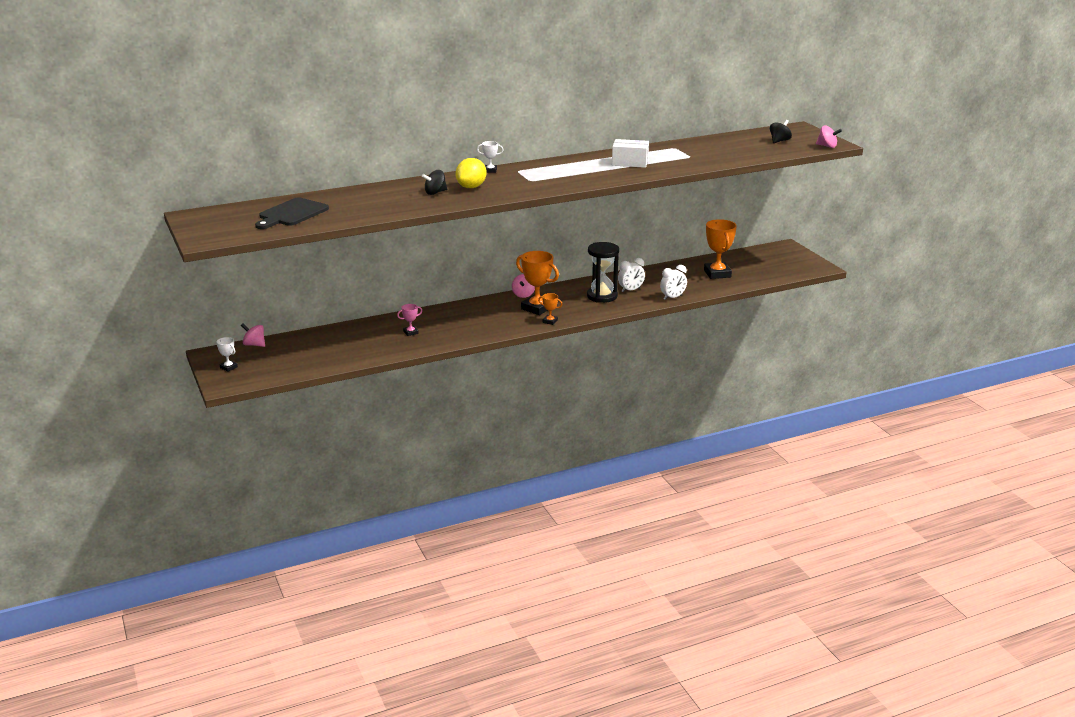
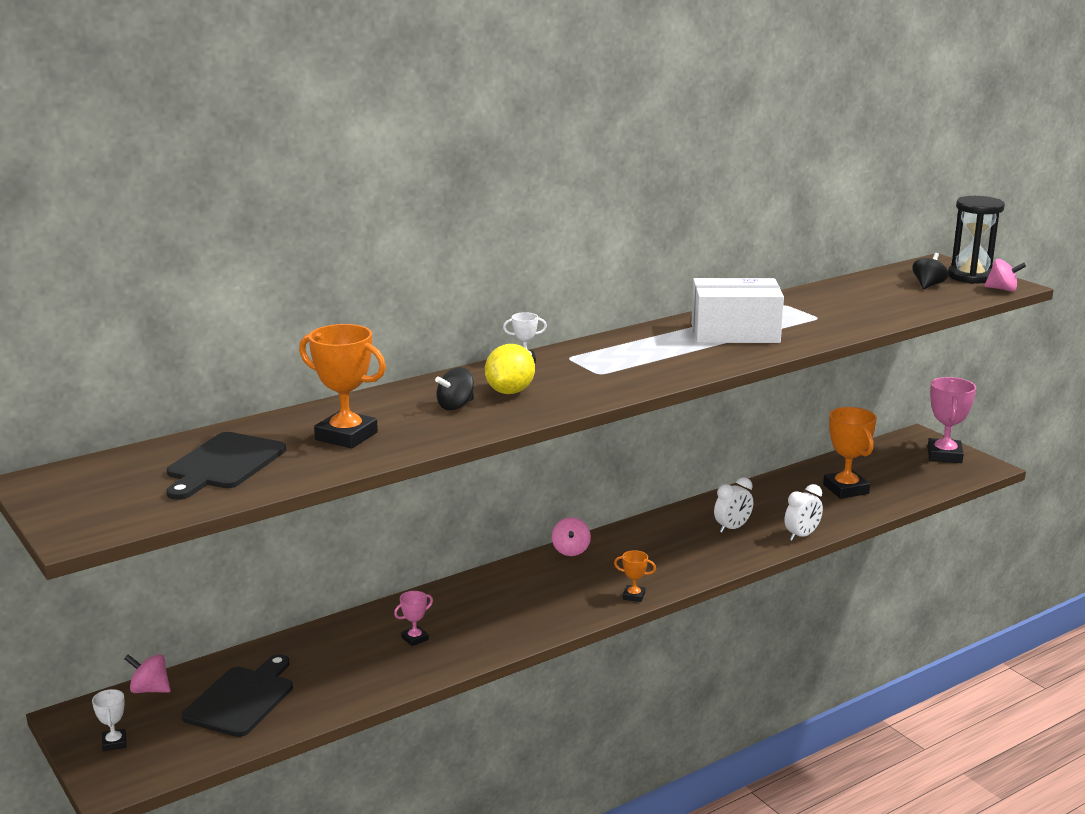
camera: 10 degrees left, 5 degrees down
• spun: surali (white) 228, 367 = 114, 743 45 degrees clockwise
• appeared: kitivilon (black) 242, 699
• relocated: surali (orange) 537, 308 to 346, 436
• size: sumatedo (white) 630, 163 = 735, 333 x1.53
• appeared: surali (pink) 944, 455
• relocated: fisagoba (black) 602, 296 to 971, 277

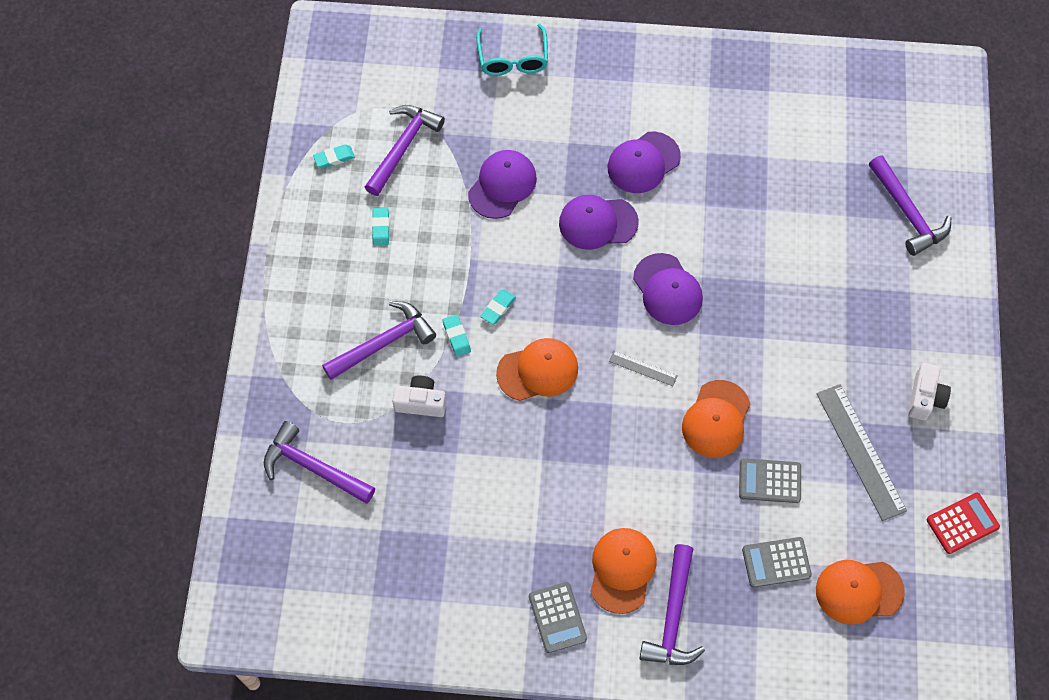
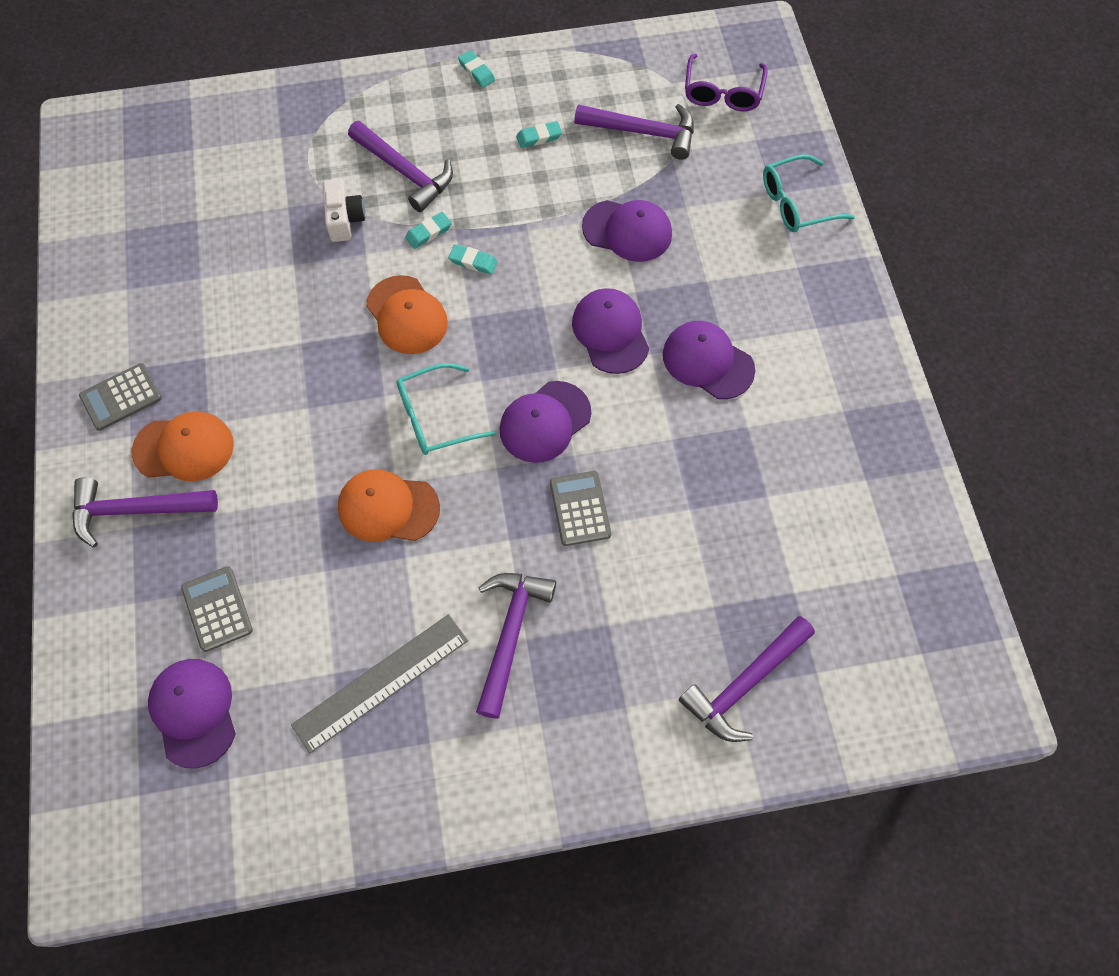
camera: 75 degrees right, 0 degrees up
• colour: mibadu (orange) 859, 591 to mibadu (purple) 193, 712
• exchanged: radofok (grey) 643, 368 to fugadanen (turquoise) 435, 417
• relocated: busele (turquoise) 334, 158 to 476, 71
• relocated: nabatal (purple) 313, 467 to 510, 634
• relocated: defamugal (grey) 770, 481 to 580, 508
• appeared: fugadanen (purple) 723, 93
• missing: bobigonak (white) 925, 398
• missing: defamugal (red) 962, 523

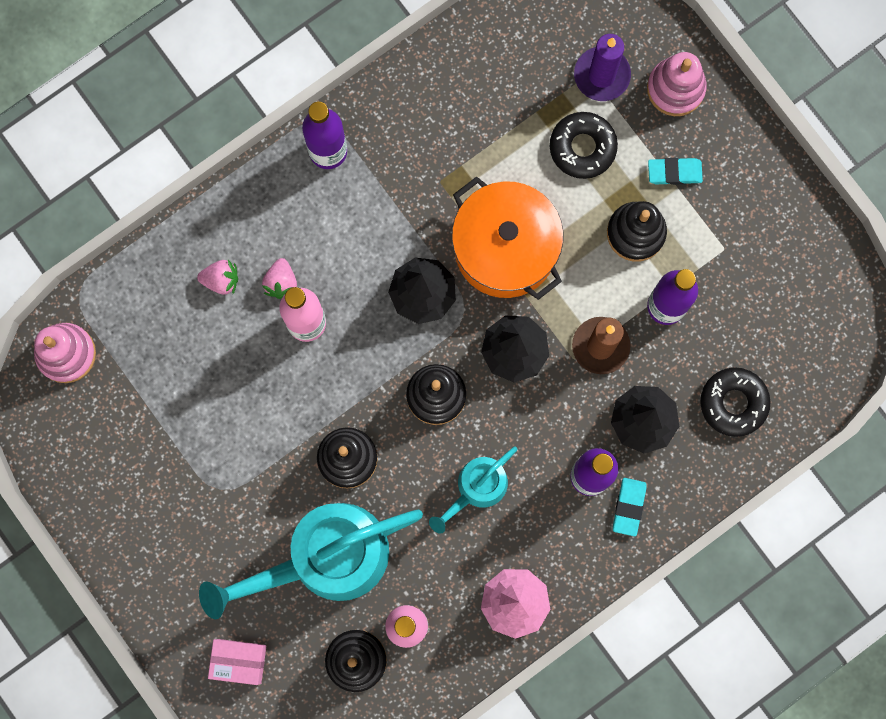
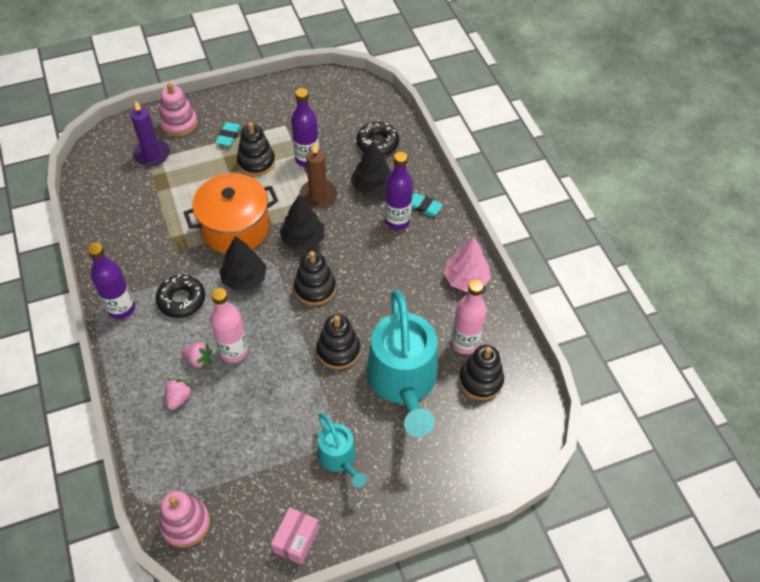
camera: 75 degrees left, 25 degrees down
• relocated: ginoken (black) 582, 147 to 181, 300
• relocated: sumatedo (pink) 239, 661 to 296, 540
• relocated: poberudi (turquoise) 477, 488 to 339, 458

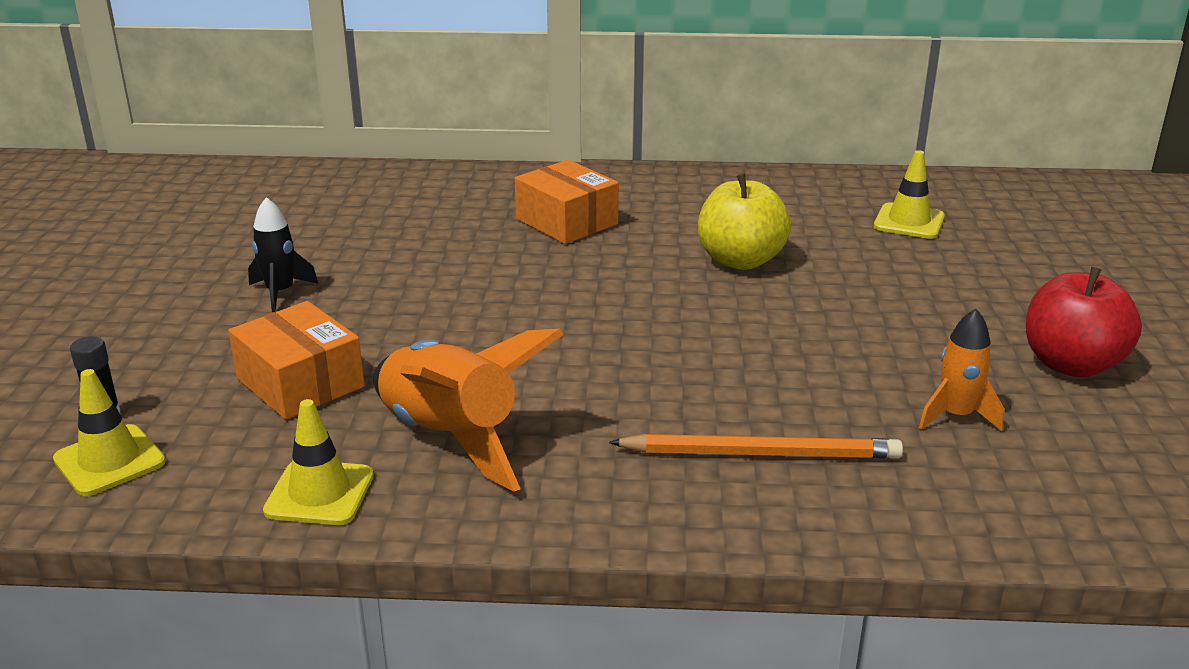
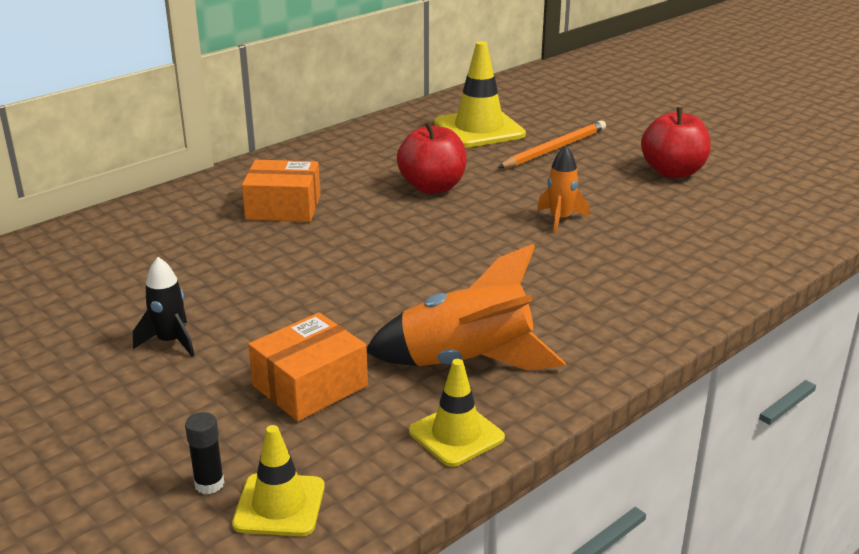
camera: 45 degrees left, 0 degrees up
• spun: sumatedo (orange) 300, 383 = 310, 386 45 degrees counterclockwise
• colour: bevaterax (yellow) 740, 260 to bevaterax (red) 432, 187
• size: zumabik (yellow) 909, 222 = 479, 129 x1.65
• relocated: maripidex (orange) 761, 453 to 554, 149
• relocated: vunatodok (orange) 955, 416 to 560, 219

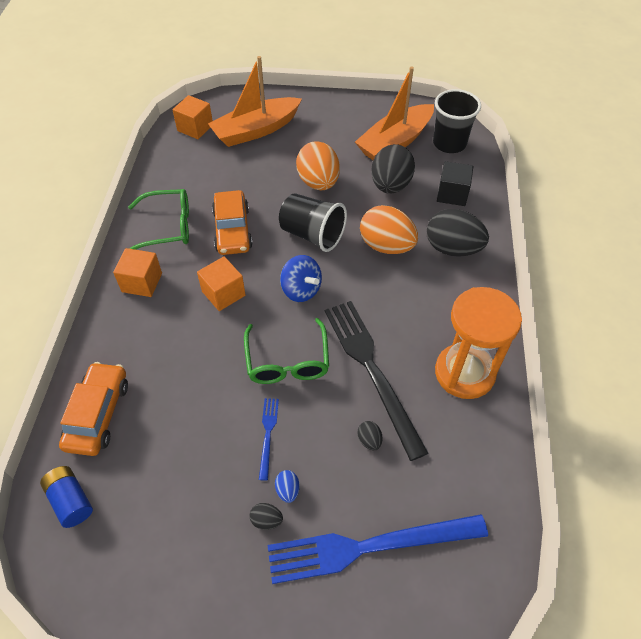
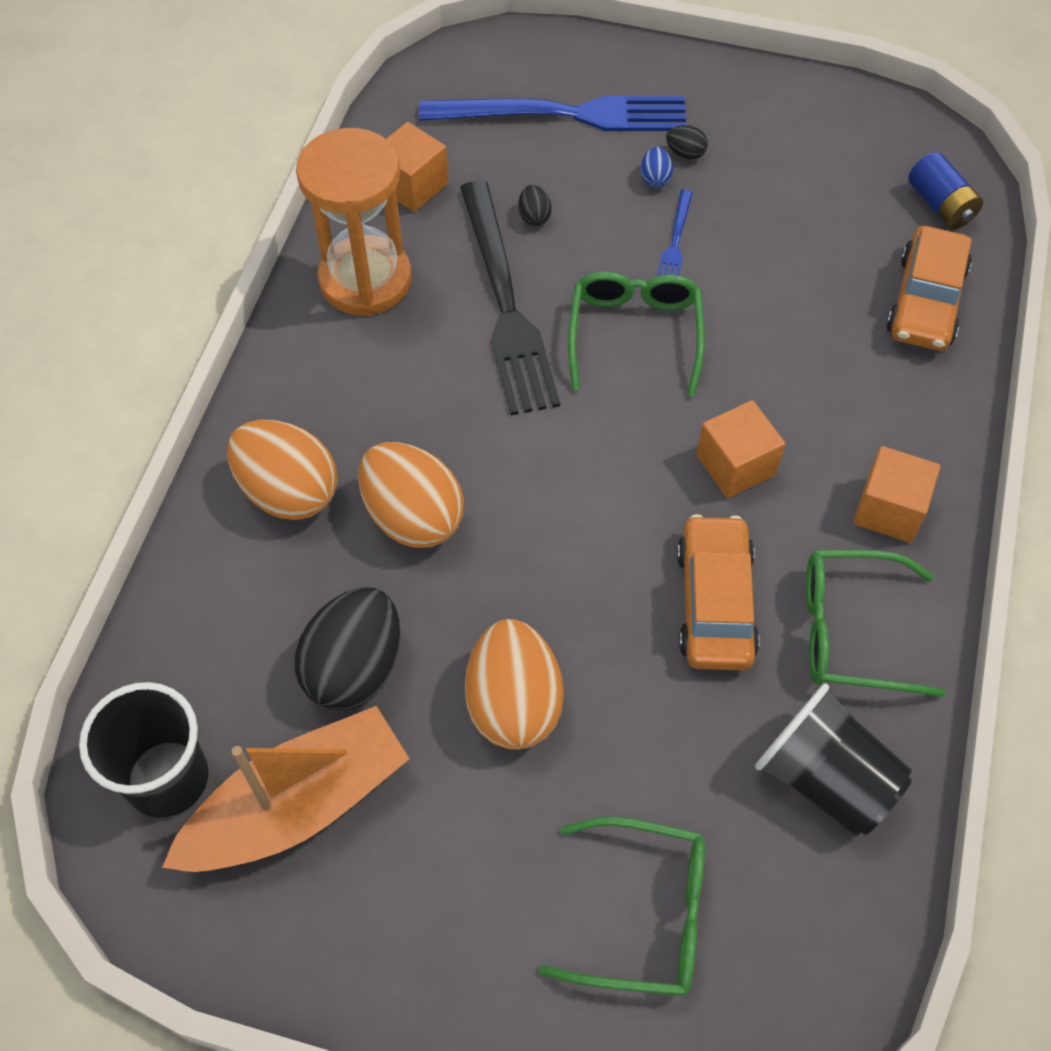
camera: 170 degrees left, 5 degrees up
• colour: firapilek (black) 452, 248 to firapilek (orange) 288, 492
• relocated: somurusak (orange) 195, 128 to 412, 185
• exchanged: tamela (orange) 256, 130 to fugadanen (green) 643, 914
• relocated: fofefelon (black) 312, 235 to 825, 778
• missing: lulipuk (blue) 301, 290
• missing: somurusak (black) 452, 194

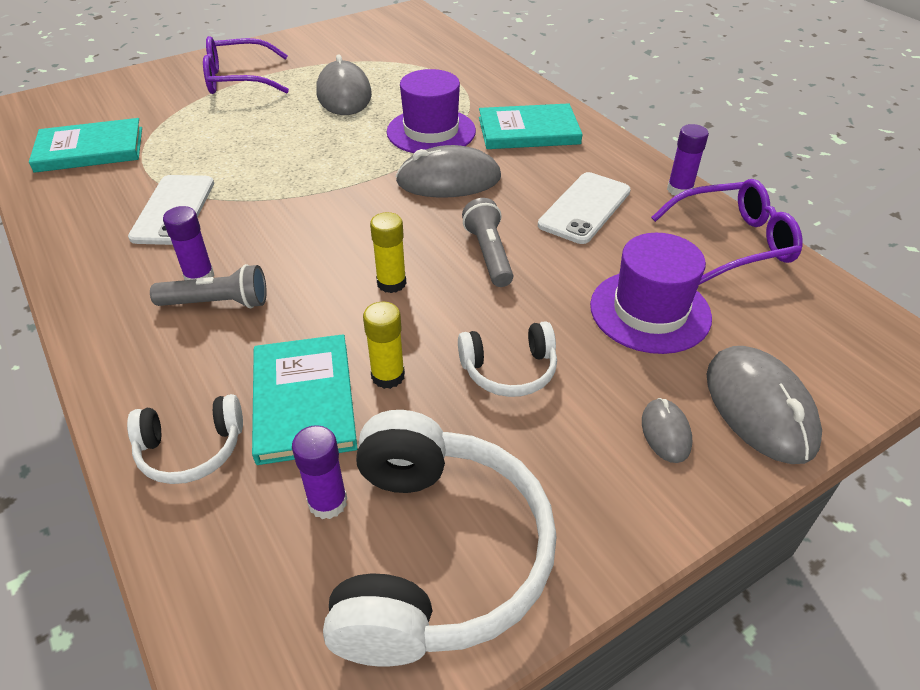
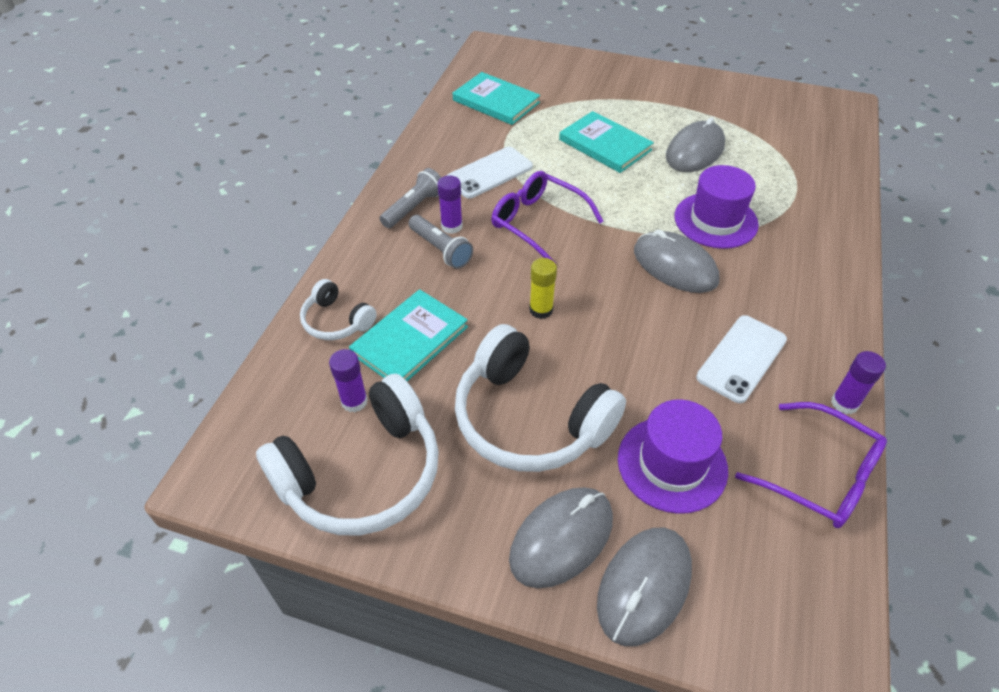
camera: 50 degrees right, 5 degrees up
• relocated: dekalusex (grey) 489, 254 to 414, 208
• size: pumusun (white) 509, 370 = 529, 419 x1.98
• relocated: fugadanen (purple) 238, 79 to 538, 223
• size: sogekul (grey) 665, 432 = 561, 538 x1.97
• relocated: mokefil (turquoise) 528, 131 to 605, 145
• spun: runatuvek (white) 584, 208 = 741, 358 45 degrees counterclockwise
• missing: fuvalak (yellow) 388, 376

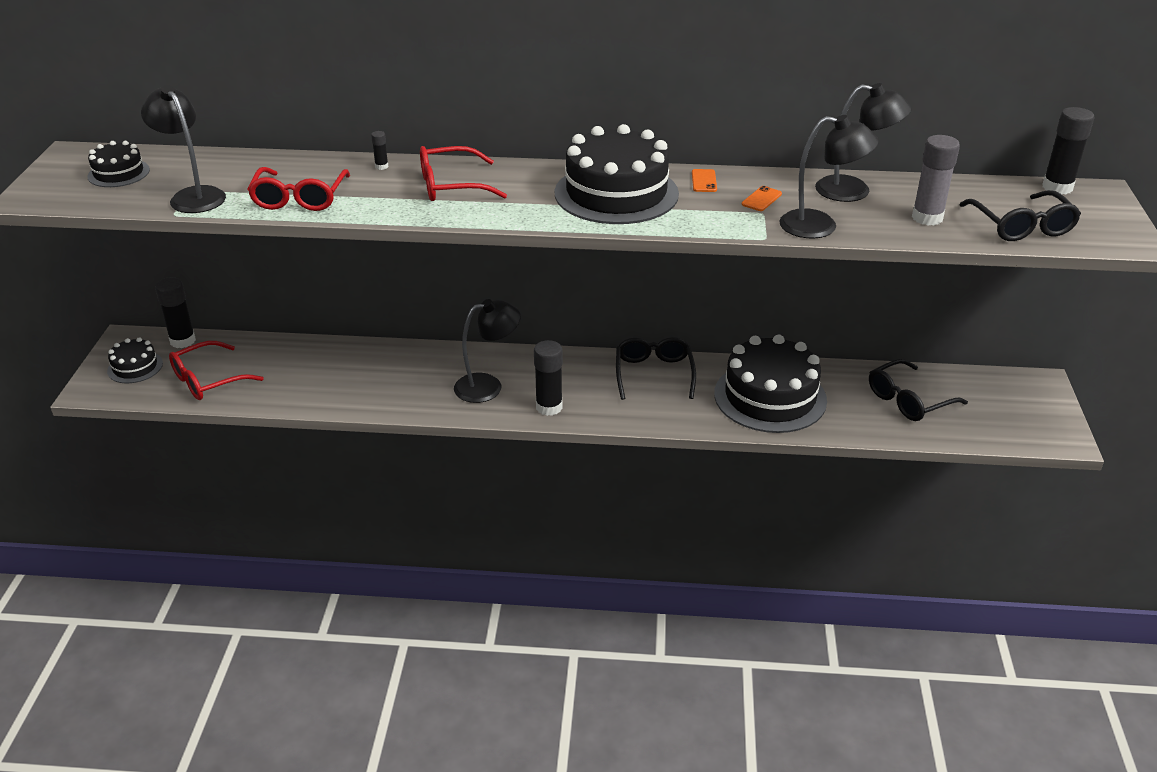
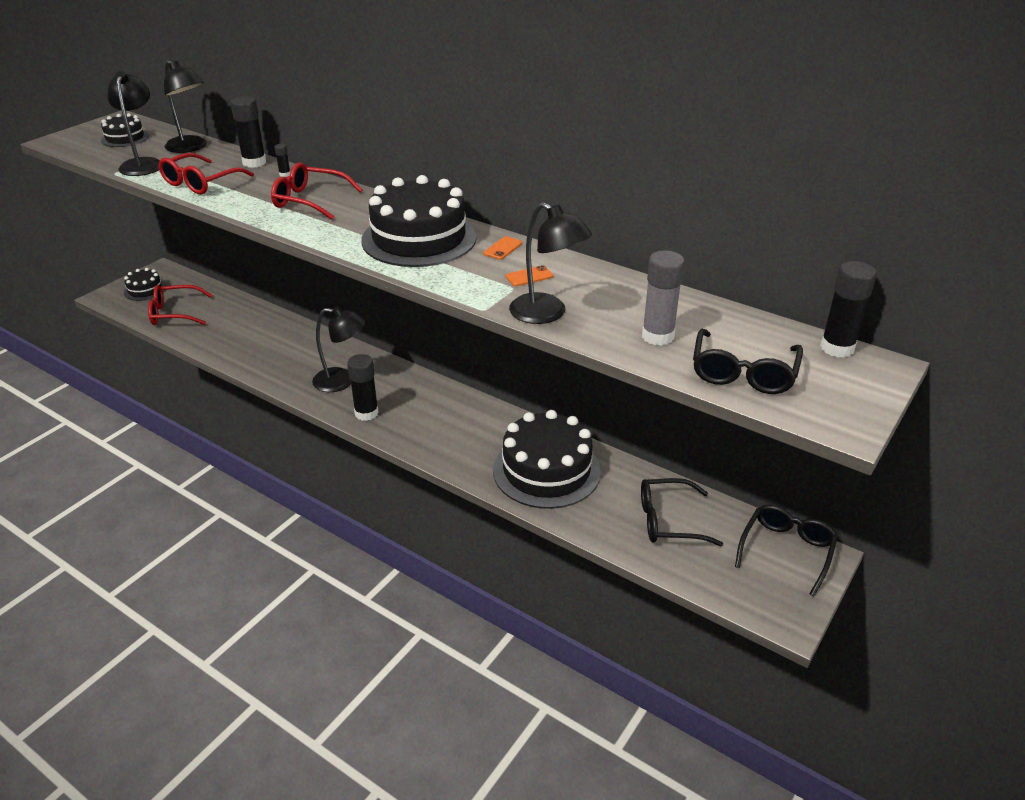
camera: 30 degrees right, 0 degrees up
• relocated: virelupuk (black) 854, 191 to 191, 148
• relocated: fuvalak (black) 183, 341 to 254, 163
• relocated: fugadanen (black) 653, 373 to 786, 550

